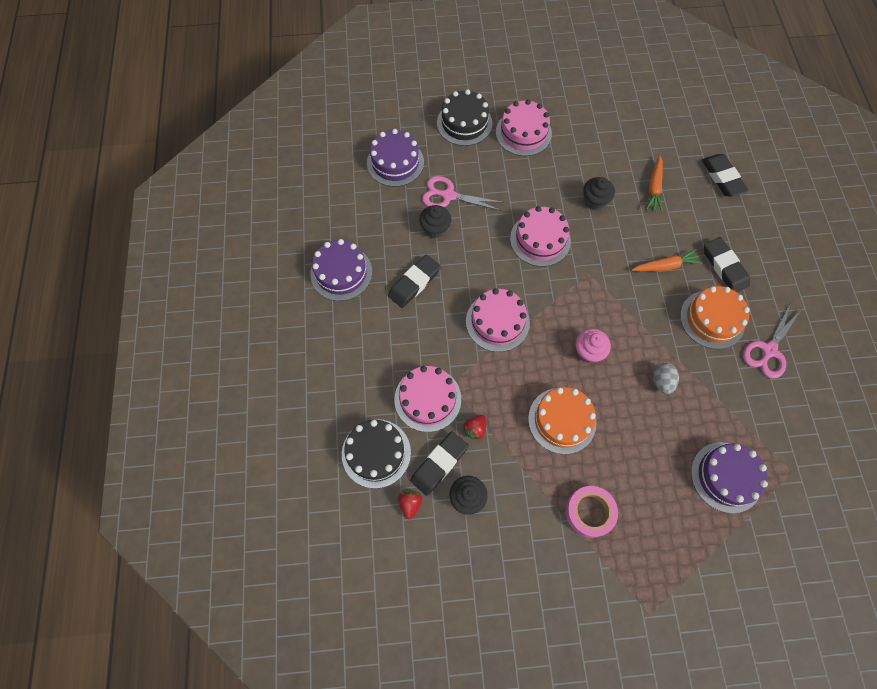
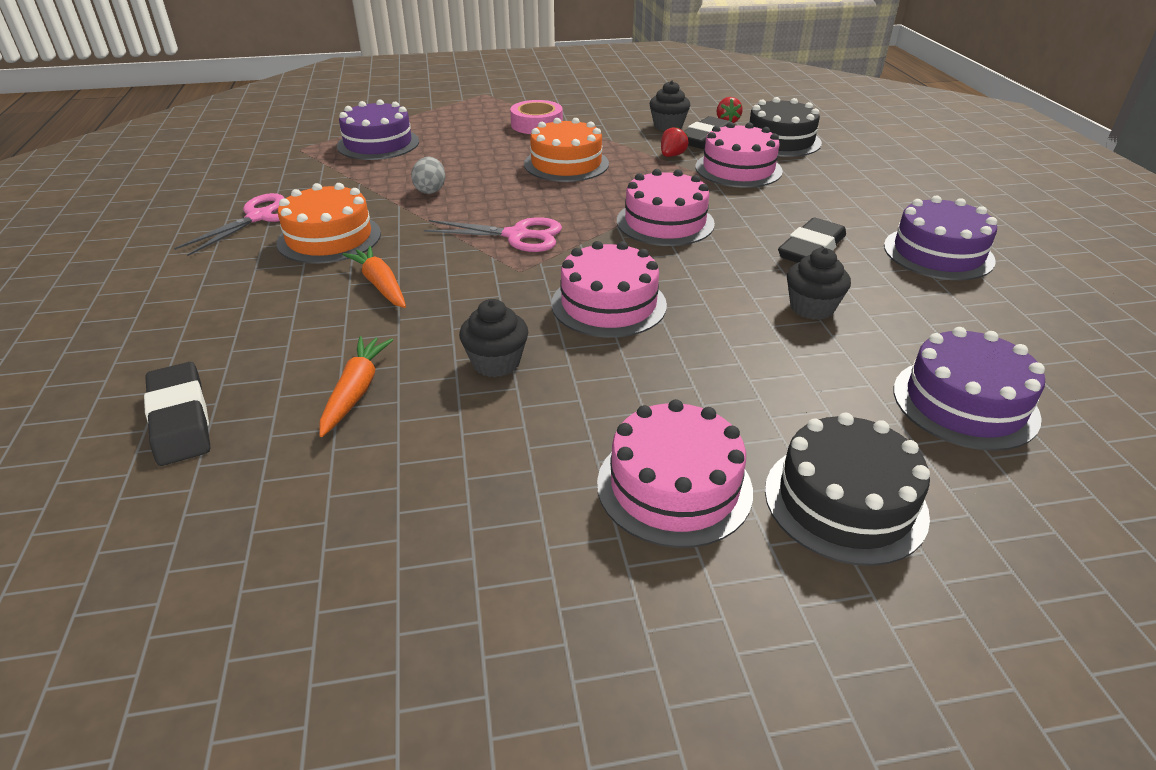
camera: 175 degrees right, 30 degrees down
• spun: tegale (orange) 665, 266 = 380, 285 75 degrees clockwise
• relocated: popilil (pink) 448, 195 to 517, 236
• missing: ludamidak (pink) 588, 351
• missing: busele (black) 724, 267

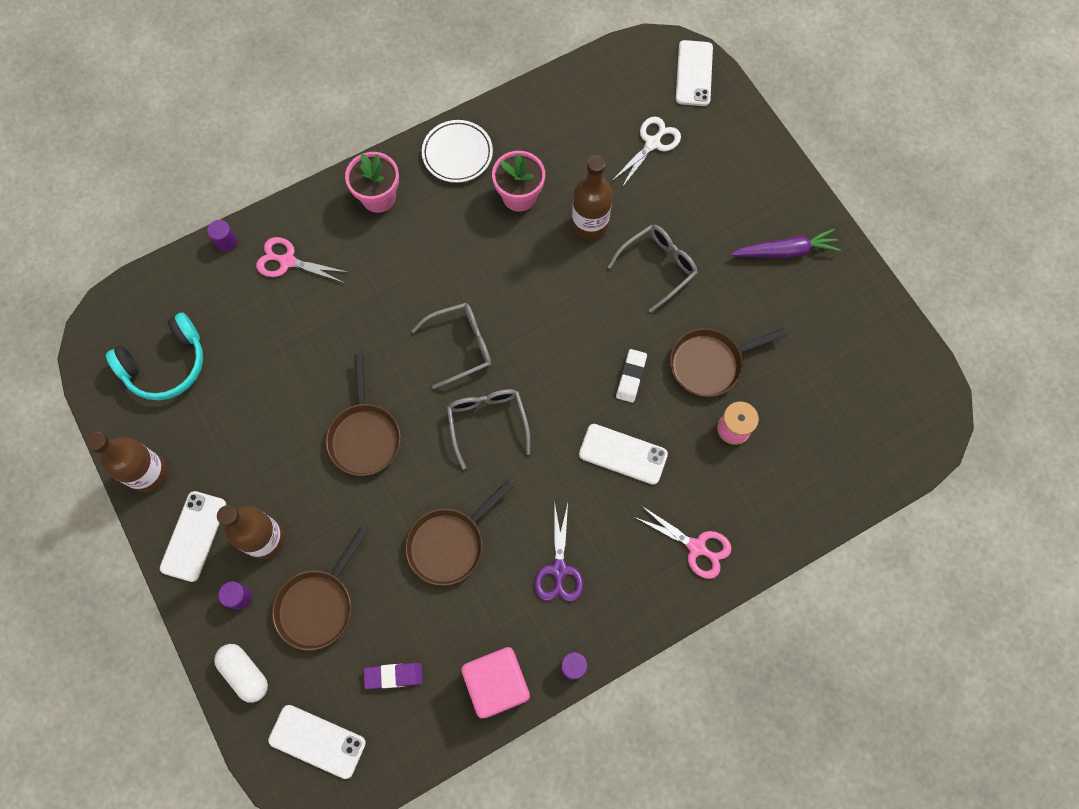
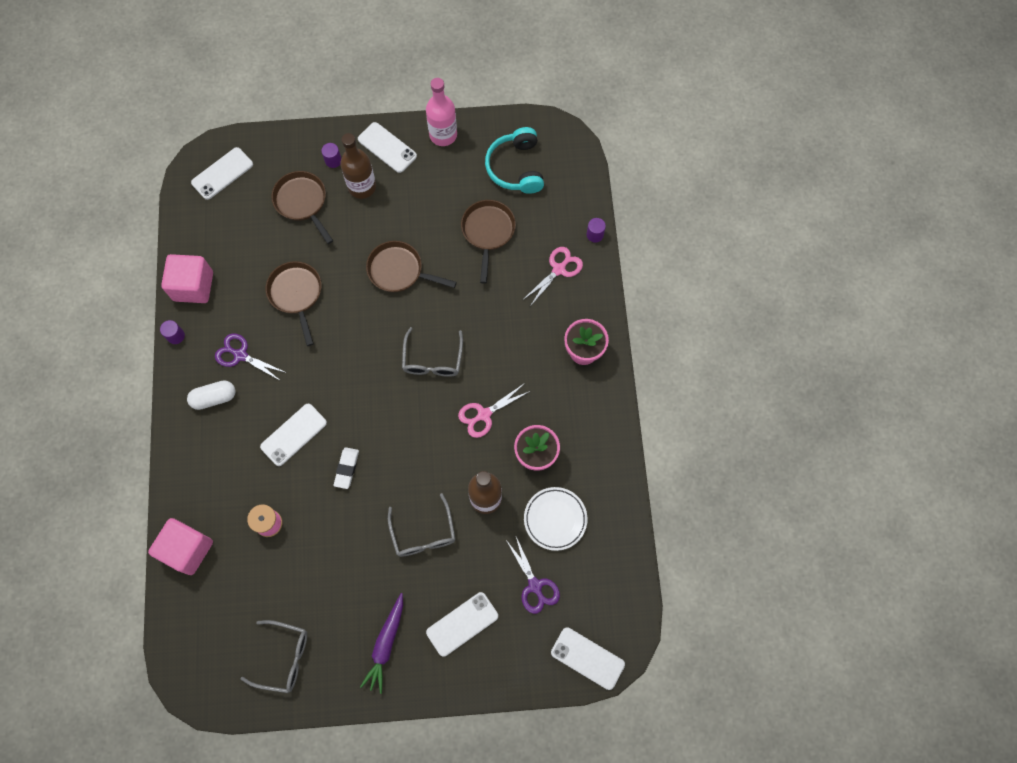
camera: 115 degrees right, 0 degrees up
• appeared: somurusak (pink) 187, 549
• relocated: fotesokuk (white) 245, 673 to 214, 398
• relocated: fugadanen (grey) 487, 422 to 283, 657
• spun: busele (white) 631, 377 = 346, 468 60 degrees clockwise
• colour: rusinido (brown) 148, 473 to rusinido (pink) 443, 135
• appeared: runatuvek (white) 462, 624
• relocated: popilil (pink) 696, 547 to 484, 414
• relocated: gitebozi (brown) 709, 364 to 488, 232
• colour: popilil (white) 652, 143 to popilil (purple) 535, 585
• relocated: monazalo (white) 457, 154 to 555, 519
• missing: busele (purple) 393, 676

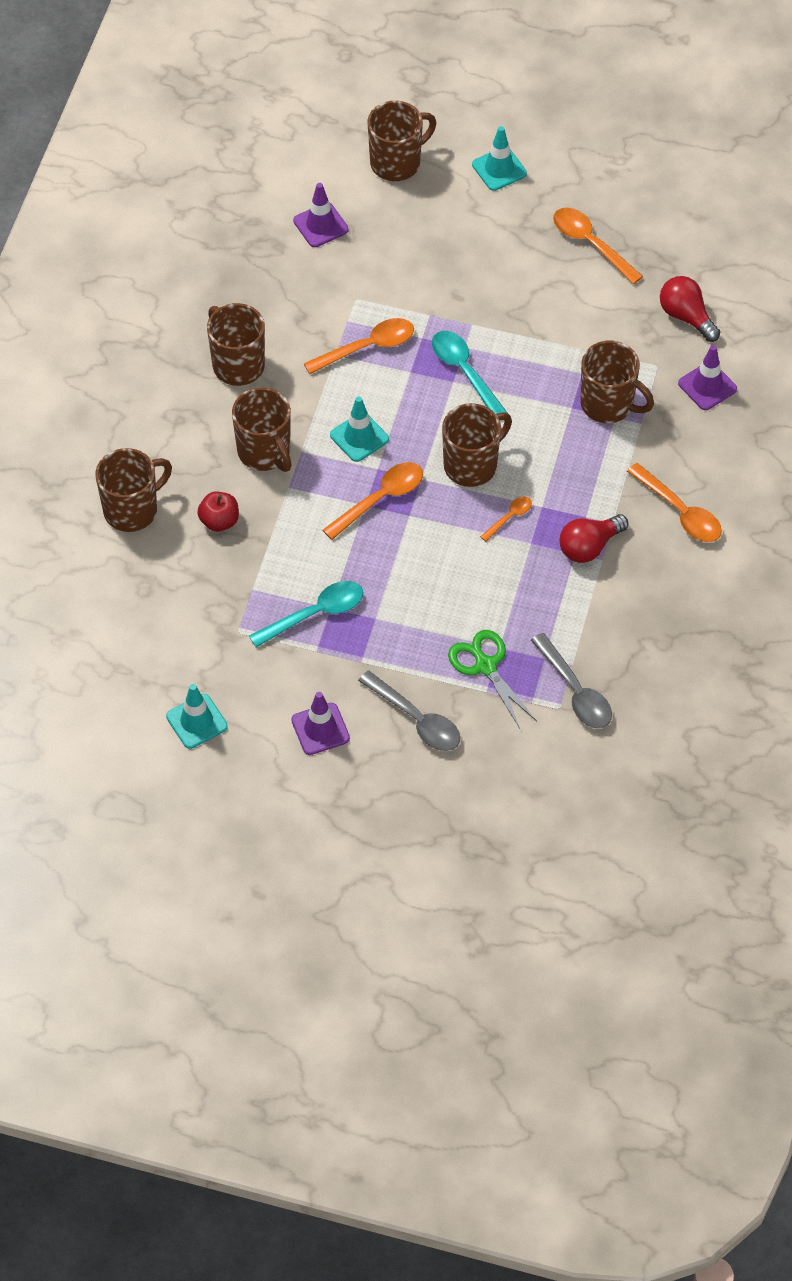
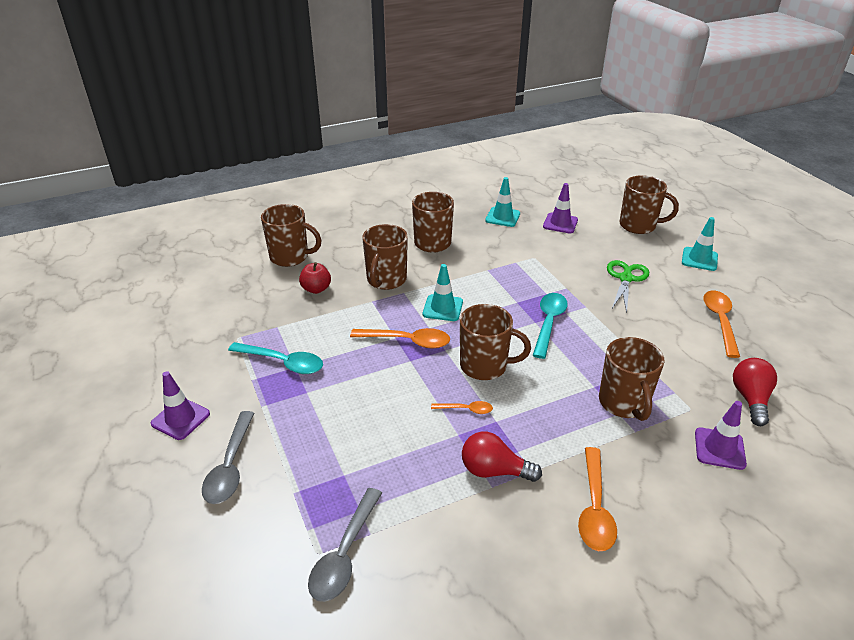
camera: 50 degrees right, 20 degrees down
• relocated: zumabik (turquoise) 196, 721 to 502, 217
• relocated: popilil (green) 485, 665 to 626, 278
• missing: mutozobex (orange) 367, 347

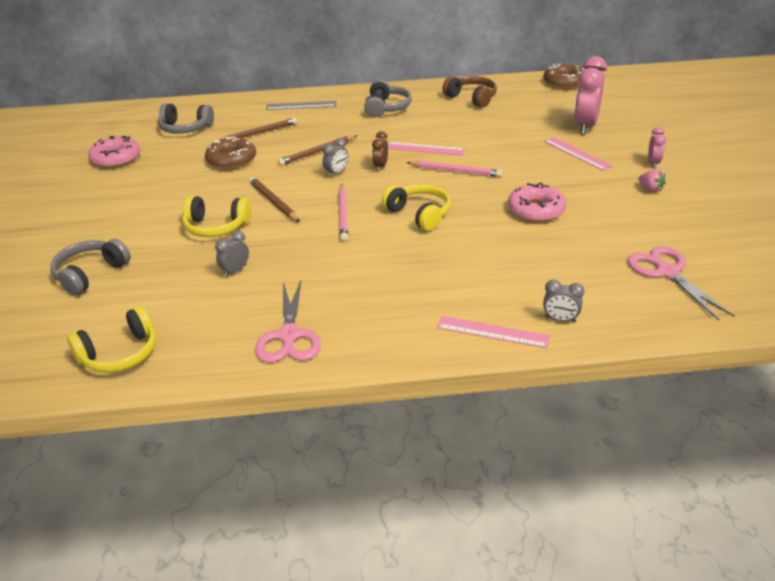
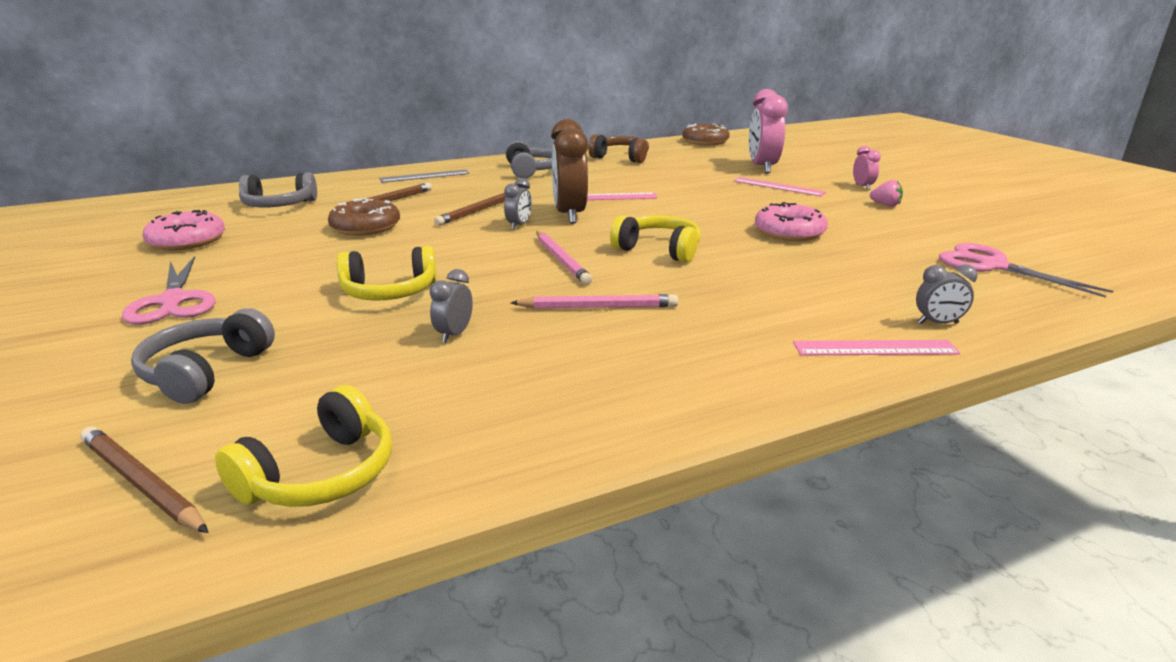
camera: 20 degrees left, 10 degrees down
• relocated: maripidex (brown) 273, 202 to 141, 483
• relocated: popilil (pink) 289, 335 to 173, 301
• relocated: maripidex (pink) 455, 171 to 598, 307
• size: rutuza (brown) 380, 166 = 569, 215 x2.06

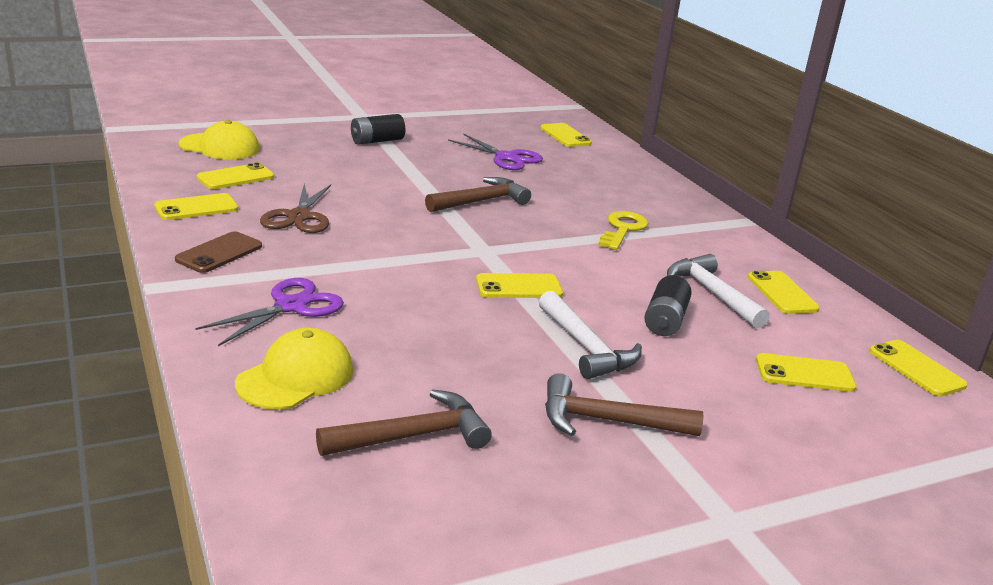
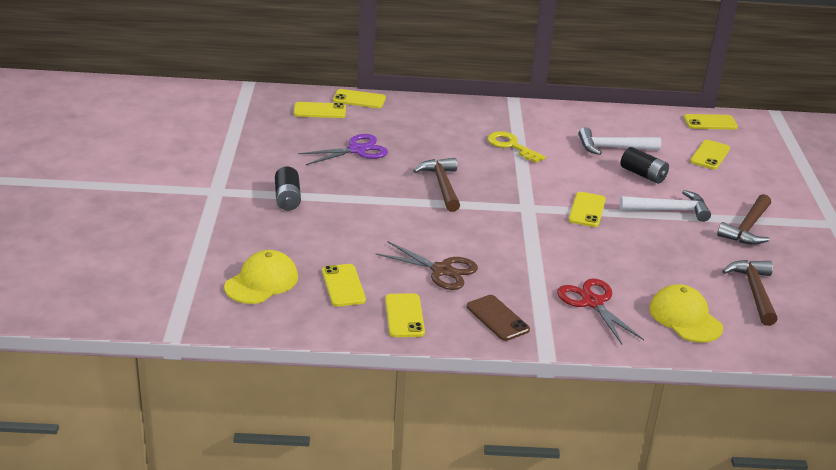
camera: 65 degrees left, 5 degrees up
• relocated: runatuvek (yellow) 782, 293 to 359, 99
• colour: popilil (purple) 291, 306 to popilil (red) 592, 302

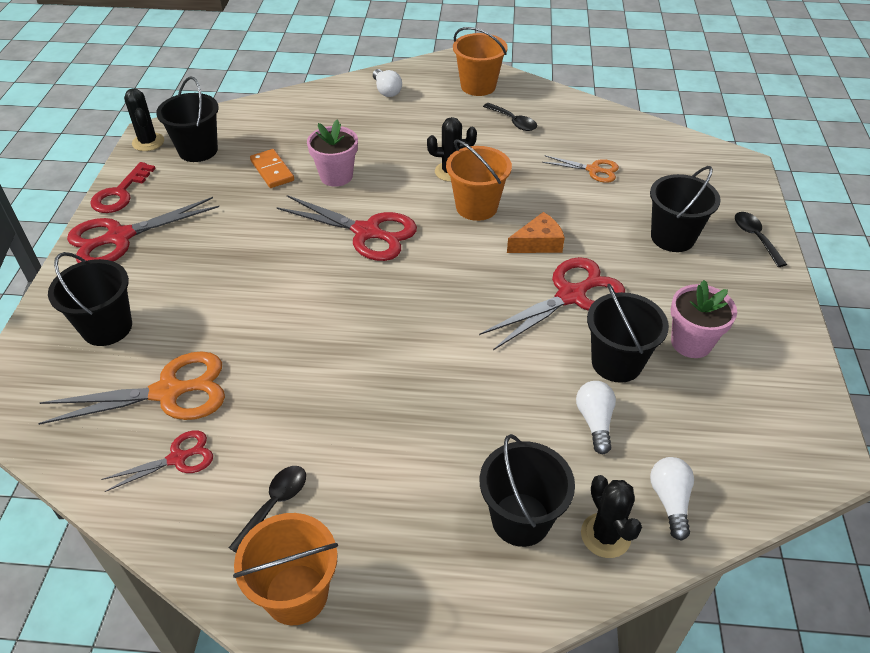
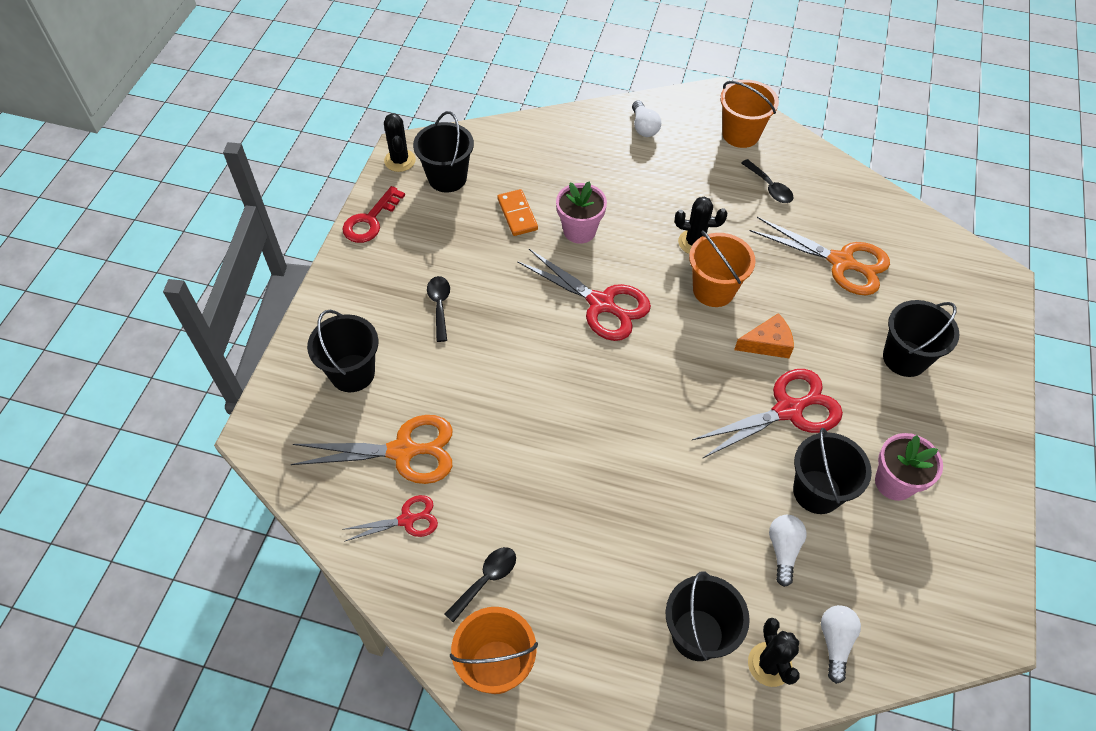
camera: 10 degrees right, 10 degrees up
• relocated: mutozobex (black) 755, 238 to 439, 306
• size: popilil (orange) 593, 170 = 841, 262 x1.79
• missing: popilil (red) 120, 237

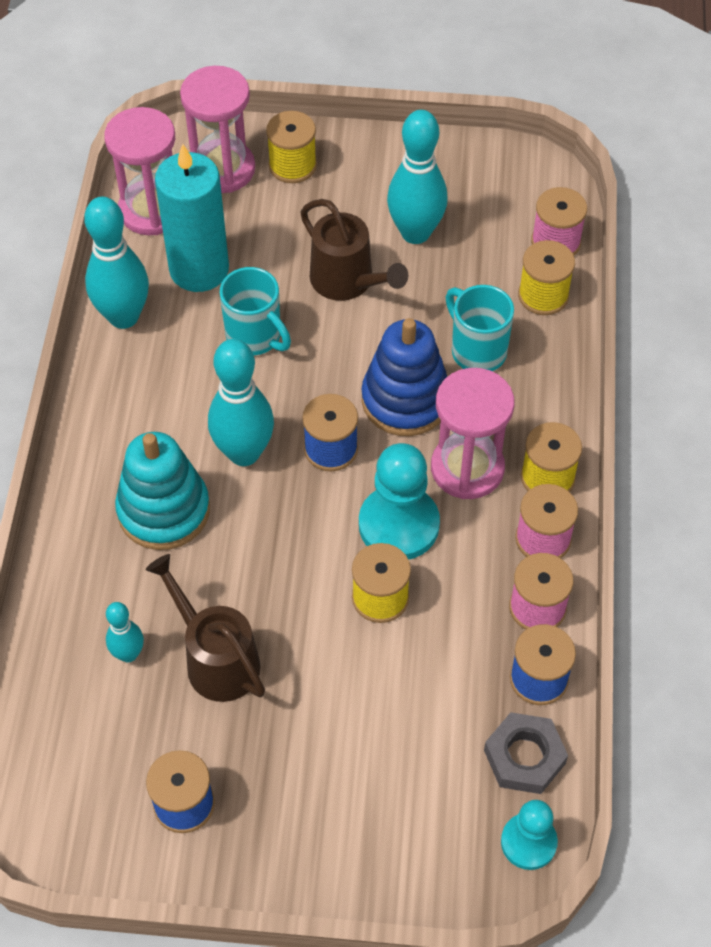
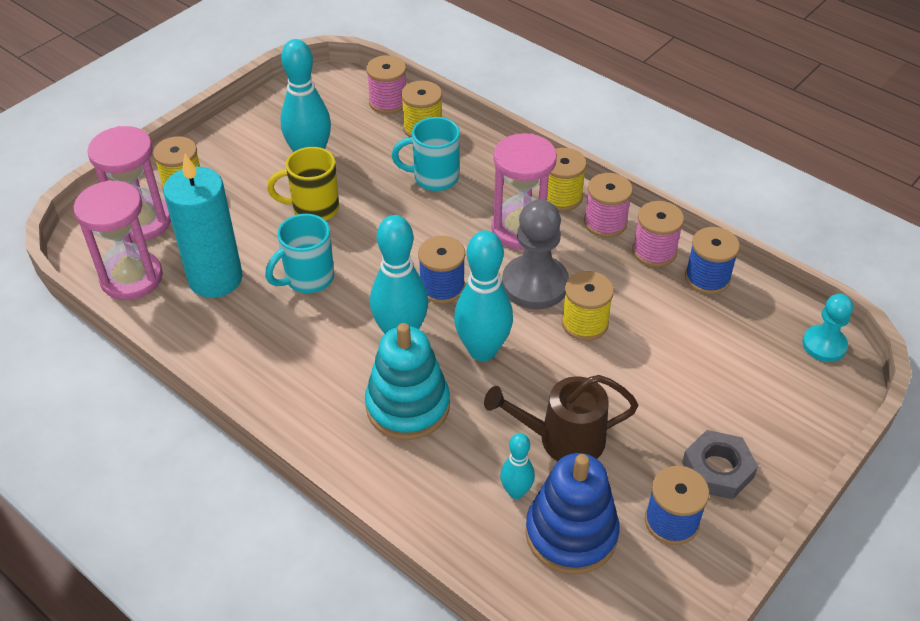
camera: 55 degrees left, 10 degrees down
• spun: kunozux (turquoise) 255, 337 = 308, 278 150 degrees clockwise
• exchanged: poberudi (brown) 348, 282 to kunozux (yellow) 314, 208
• relocated: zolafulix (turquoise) 123, 316 to 482, 350
• colour: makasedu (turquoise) 399, 525 to makasedu (grey) 535, 284
• relocated: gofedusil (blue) 405, 400 to 571, 533
• relocated: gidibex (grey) 524, 757 to 717, 469

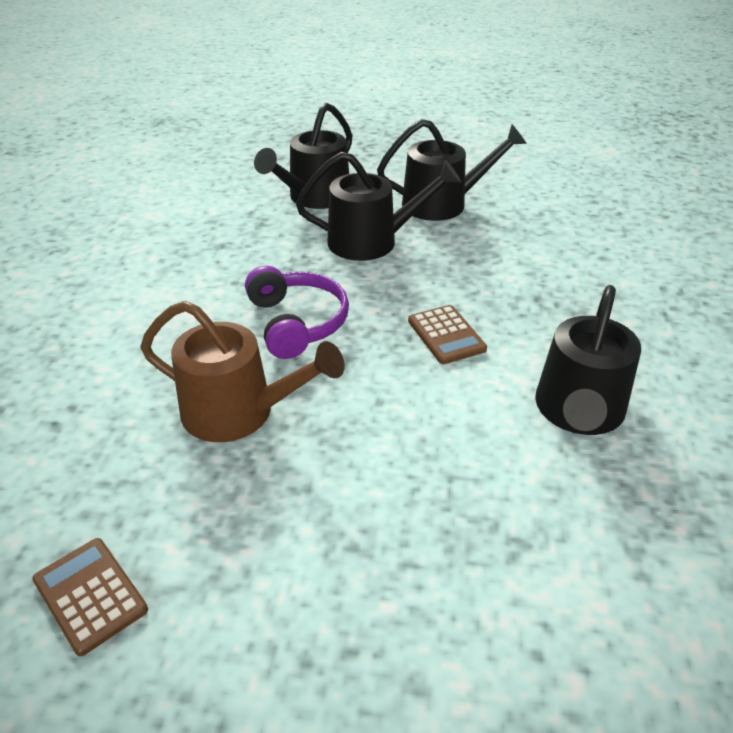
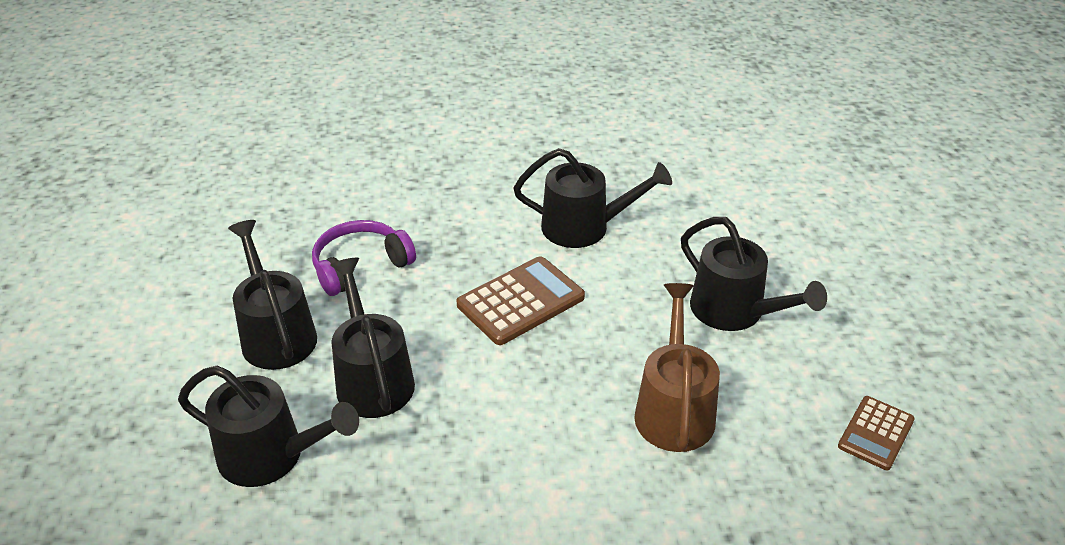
camera: 105 degrees left, 0 degrees up
• relocated: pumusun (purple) 296, 323 to 360, 266
• size: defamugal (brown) 446, 335 = 520, 301 x1.62
• appeared: poberudi (black) 734, 311

